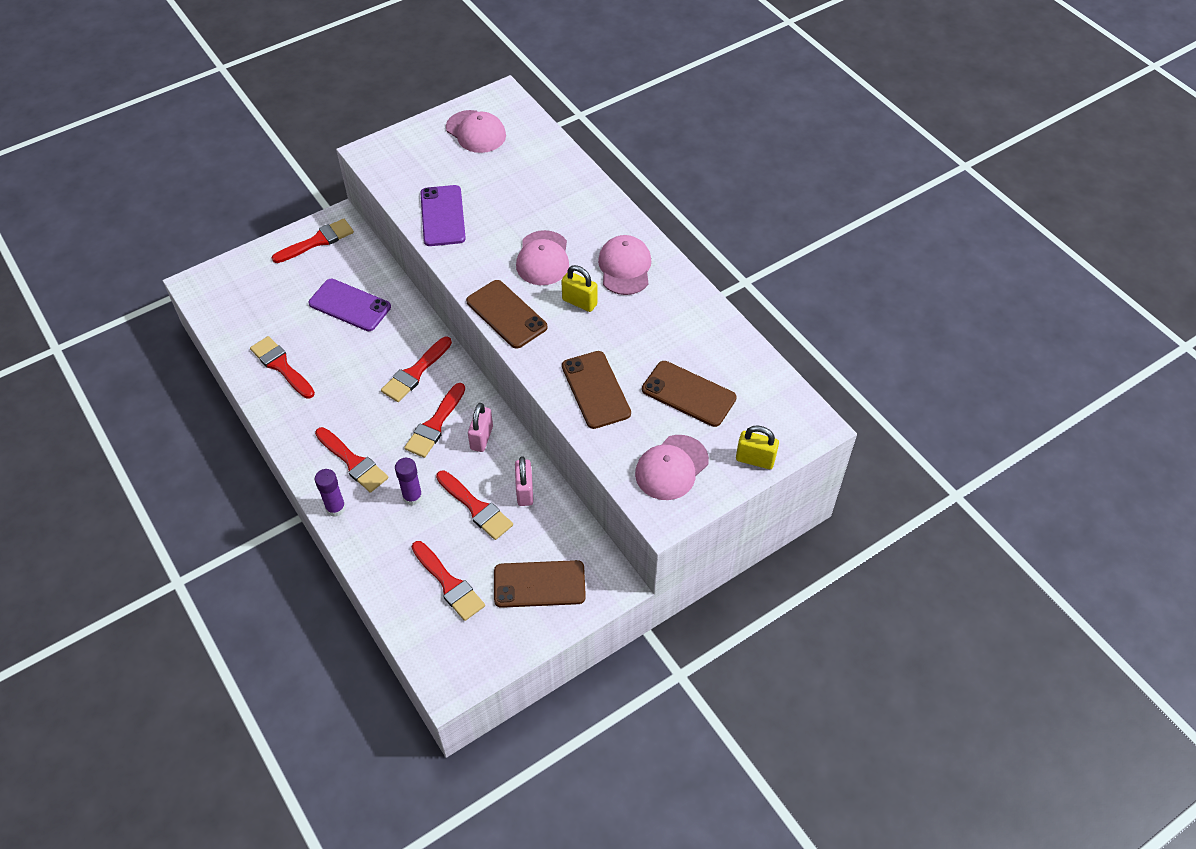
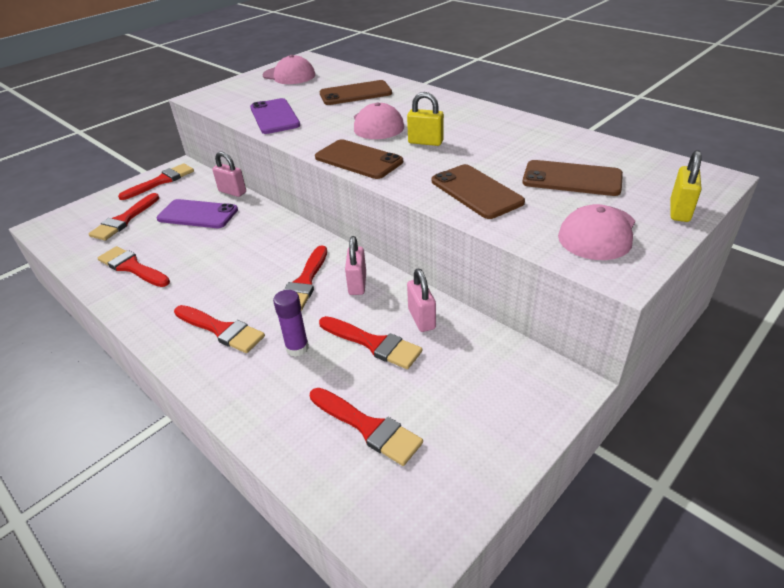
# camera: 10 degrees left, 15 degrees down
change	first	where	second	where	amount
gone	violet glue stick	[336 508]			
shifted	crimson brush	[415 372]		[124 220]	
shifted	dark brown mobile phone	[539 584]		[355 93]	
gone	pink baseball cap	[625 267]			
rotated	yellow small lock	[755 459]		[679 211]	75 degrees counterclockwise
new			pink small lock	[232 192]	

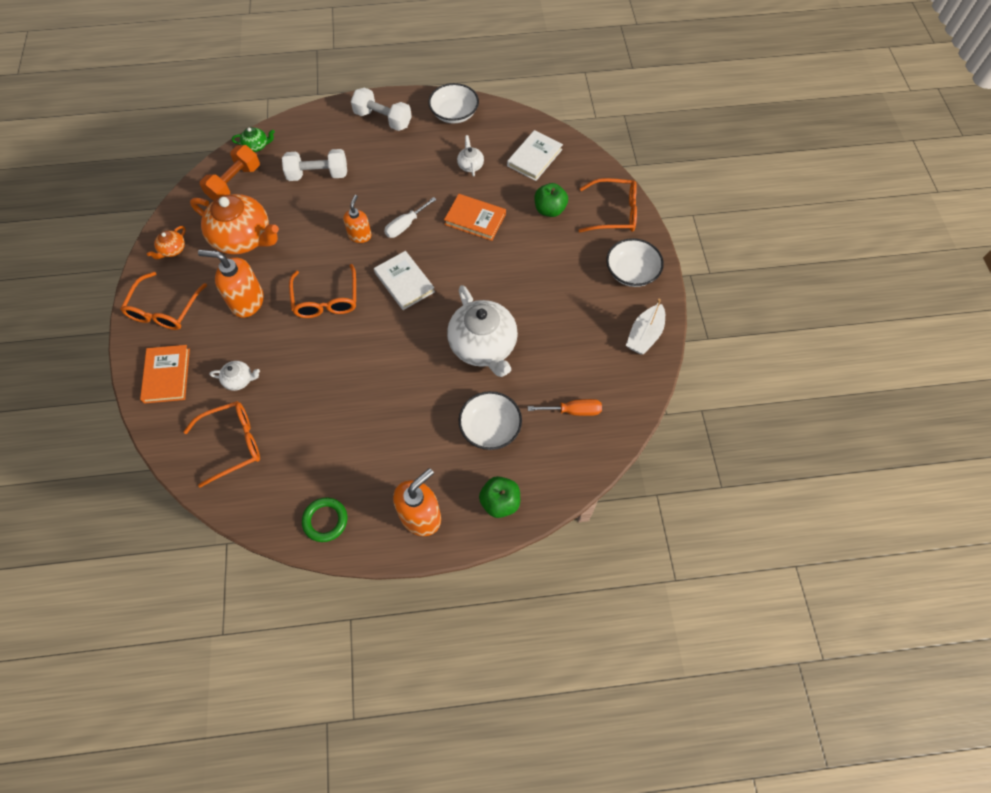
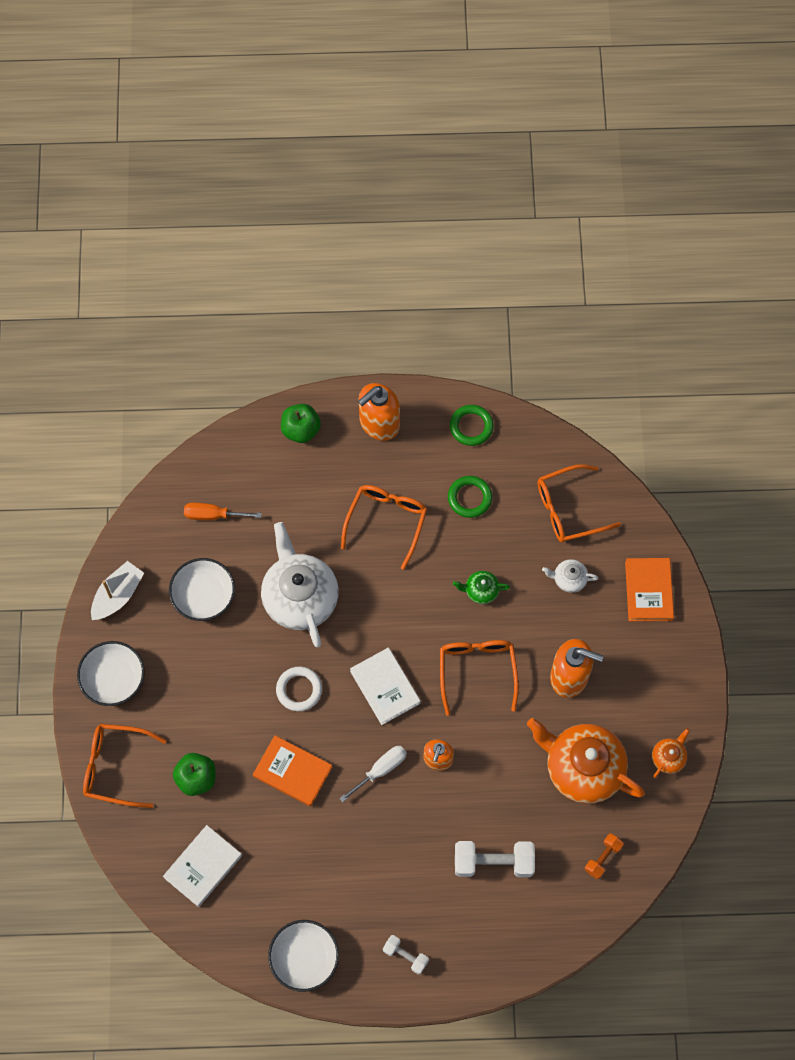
# camera: 175 degrees left, 5 degrees up
change	first	where	second	where	amount
shifted	orange-coloured eyeglasses	[164 309]		[386 522]	
scaled	orange-coloured hand weight	[235 183]		[603 858]	x0.56
shifted	leaf-green tea pot	[257 146]		[481 591]	
scaled	pure white hand weight	[383 119]		[405 956]	x0.56
gone	pure white tea pot	[470 165]			
shifted	pure white deep dish	[490 427]		[203 595]	
new			pure white hoop	[299 690]	
new			leaf-green hoop	[469 498]	

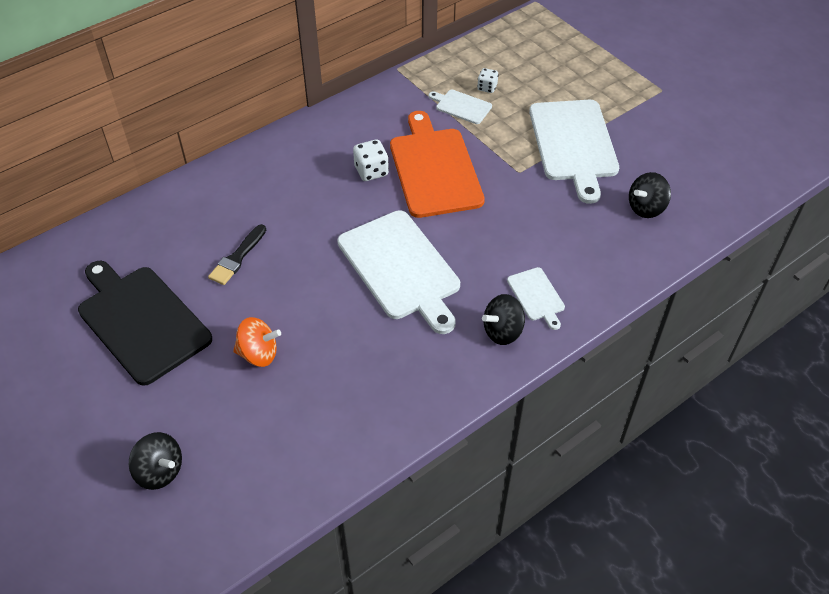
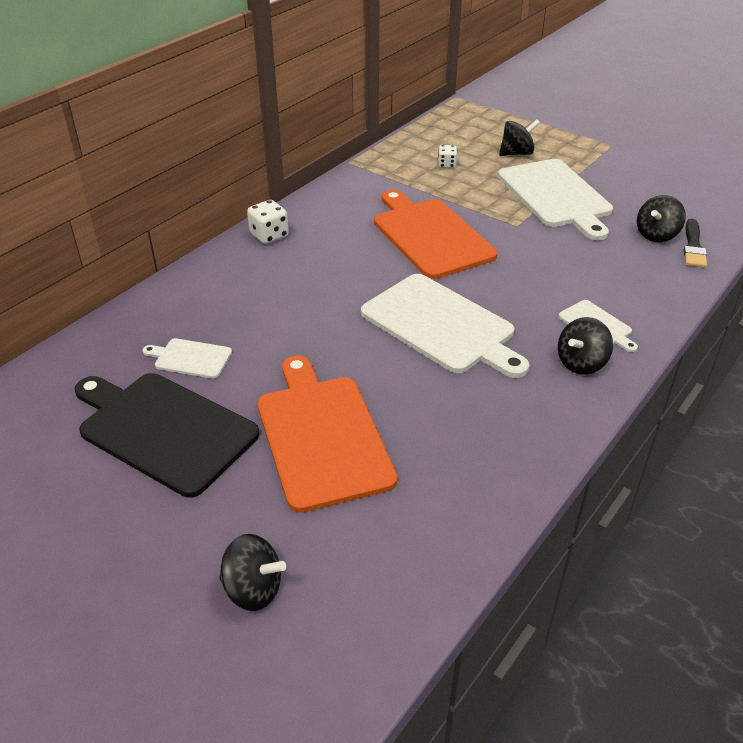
# camera: 15 degrees left, 10 degrees down
change	first	where	second	where	amount
shifted	ebony brush	[237 258]		[693 247]	
swapped	orange-coloured toy top	[258 354]	orange-coloured chopping board	[321 436]	
shifted	pure white die	[371 171]		[269 236]	
shifted	pure white chopping board	[461 106]		[190 358]	
new			ebony toy top	[516 153]	

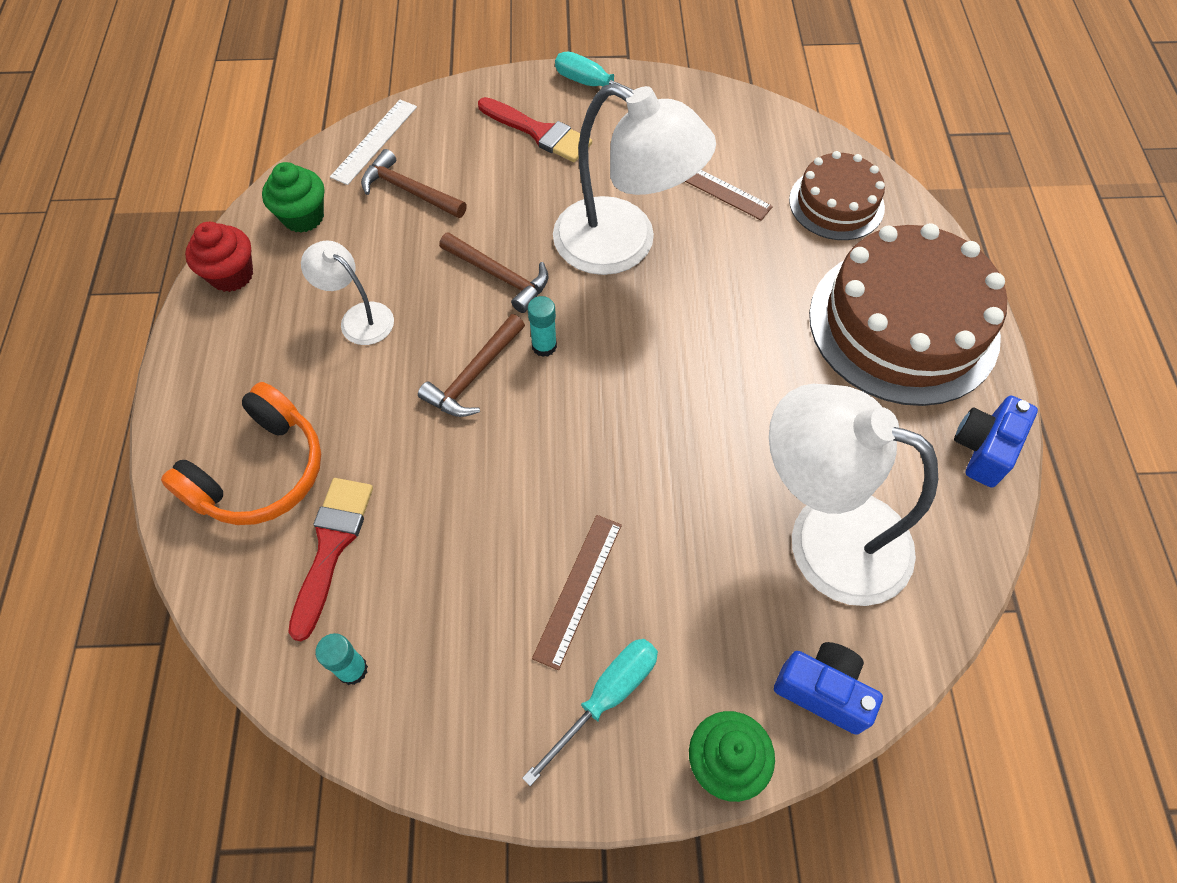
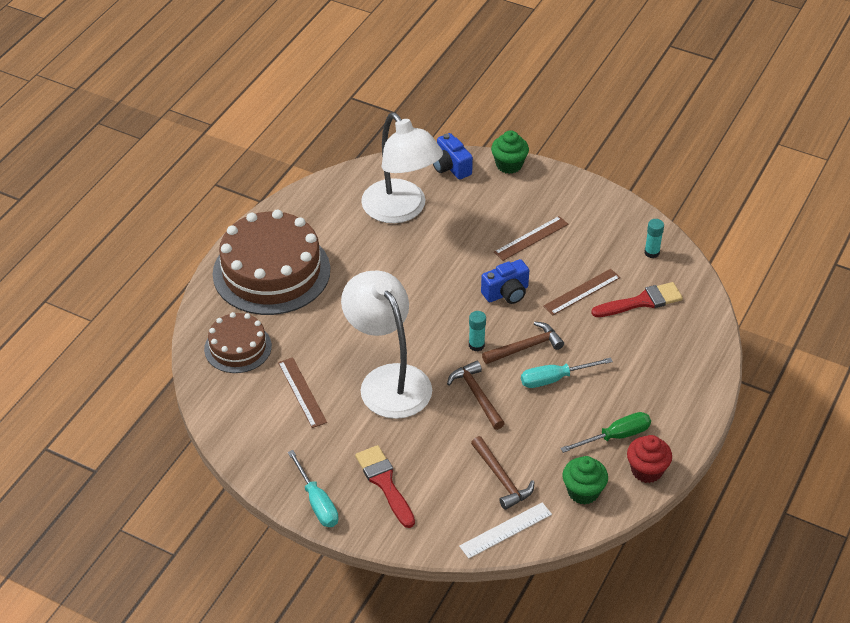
# camera: 150 degrees left, 15 degrees down
change	first	where	second	where	amount
gone	orange-coloured over-ear headphones	[260 472]			
rotated	crimson brush	[332 546]		[642 301]	150 degrees counterclockwise
gone	pure white desk lamp	[358 317]			
shifted	turquoise hand screwdriver	[606 697]		[554 379]	
shifted	royal blue camera	[983 449]		[506 293]	
new			dark brown straightedge	[582 292]	
new			leaf-green hand screwdriver	[615 436]	

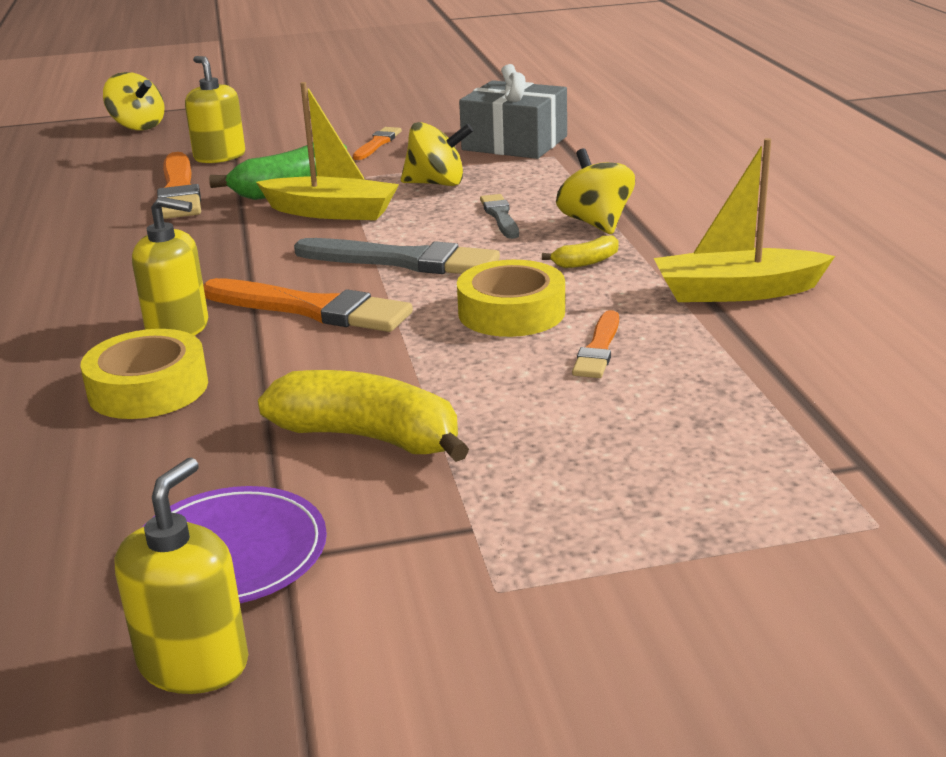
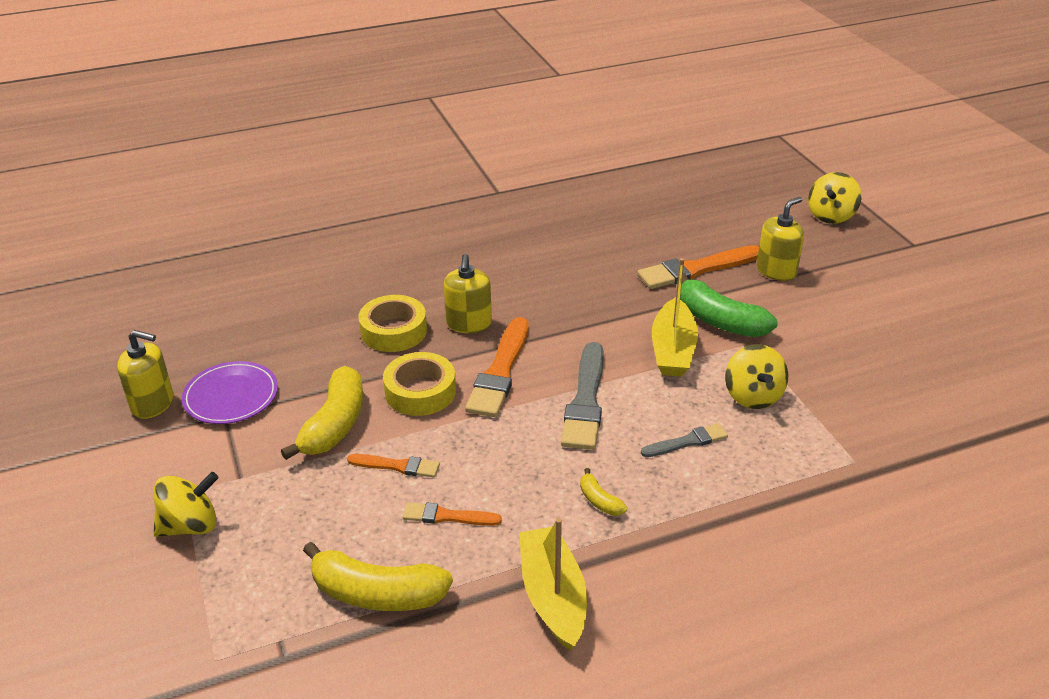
# camera: 80 degrees right, 10 degrees up
change	first	where	second	where	amount
shifted	orange-coloured brush	[377 143]		[397 466]	
shifted	yellow tape	[511 312]		[420 391]	
gone	grey present	[514 143]			
shifted	yellow toy top	[595 223]		[191 525]	
new			yellow banana fruit	[376 593]	

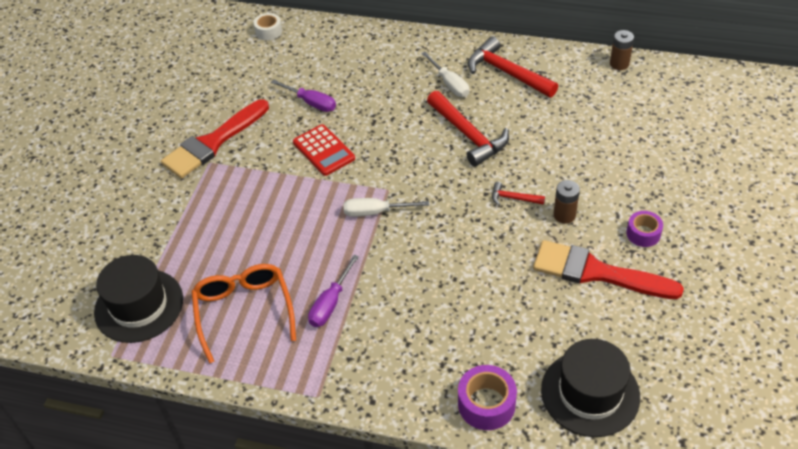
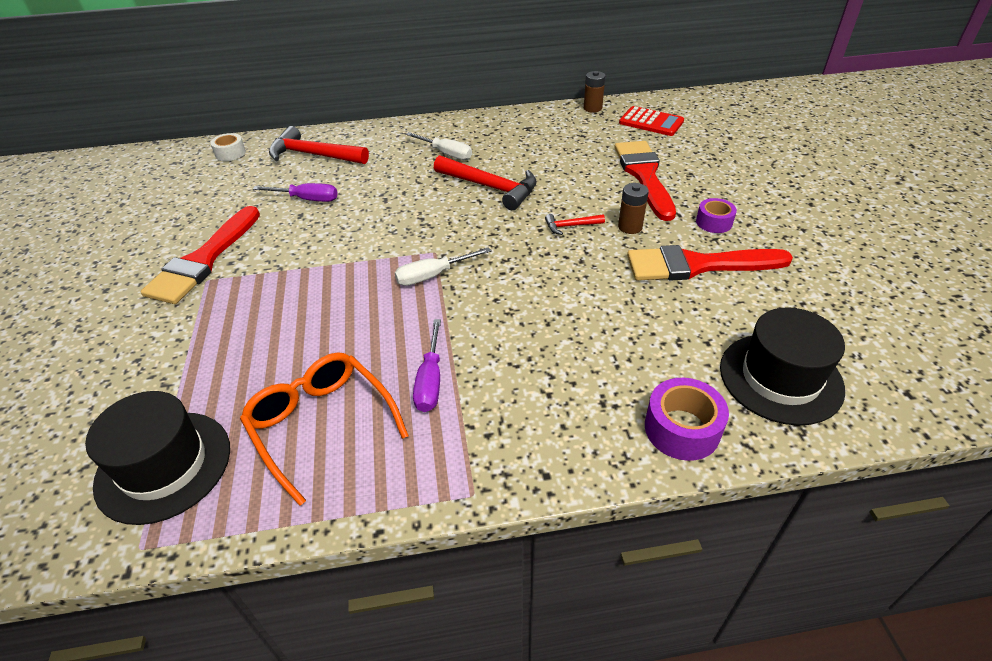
# camera: 25 degrees left, 5 degrees down
change	first	where	second	where	amount
shifted	crimson adding machine	[323 150]		[651 122]	
shifted	crimson carpenter's hammer	[507 73]		[314 155]	
new			crimson brush	[644 175]	

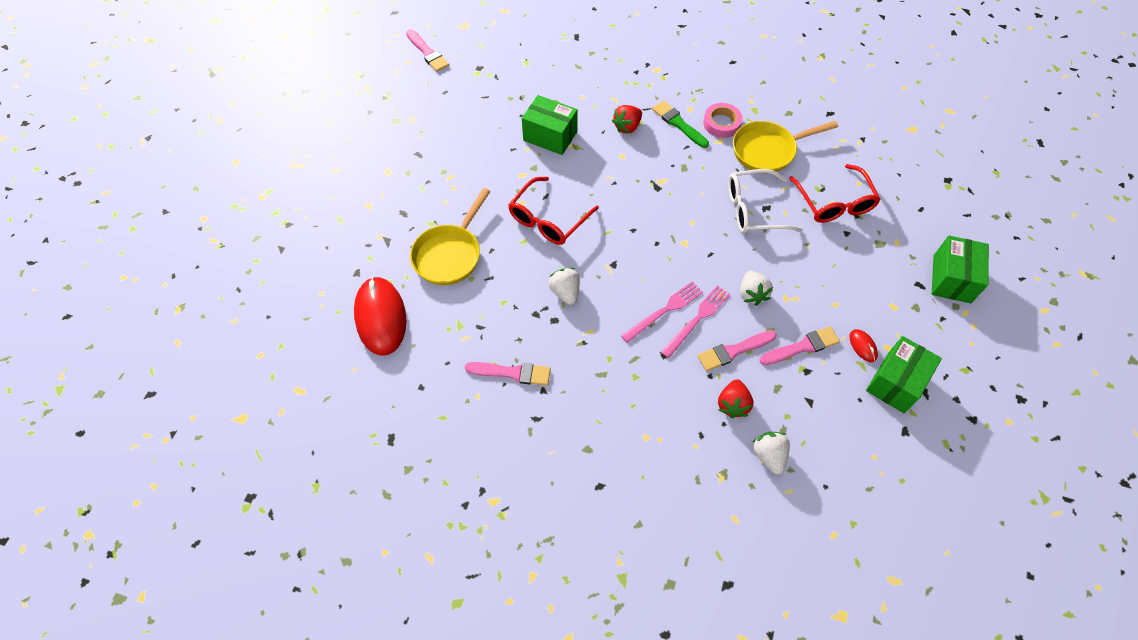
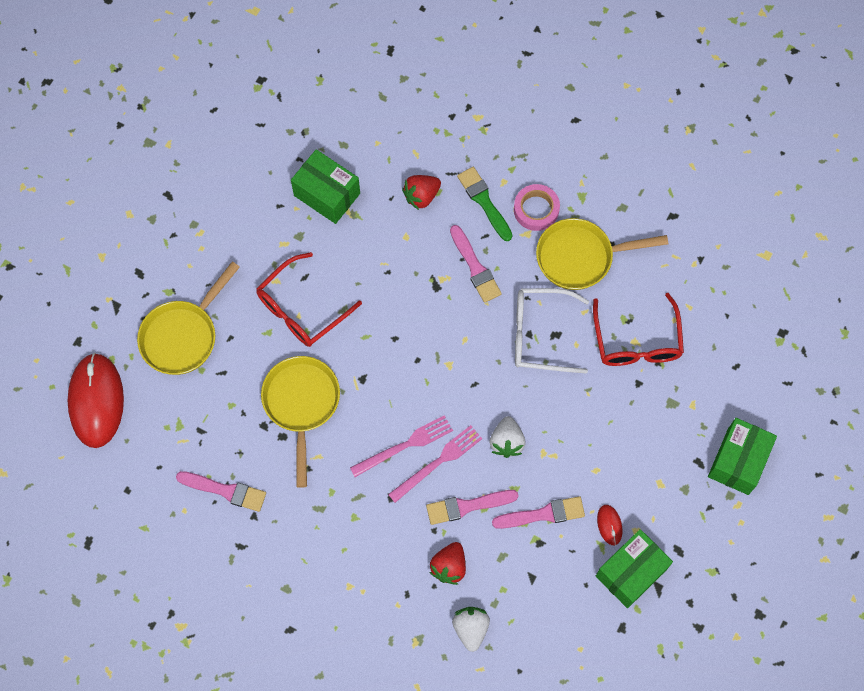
# camera: 10 degrees right, 10 degrees up
change	first	where	second	where	amount
shifted	pink brush	[427 52]		[475 267]	
swapped	pure white strawberry	[565 292]	yellow pan	[301 404]	

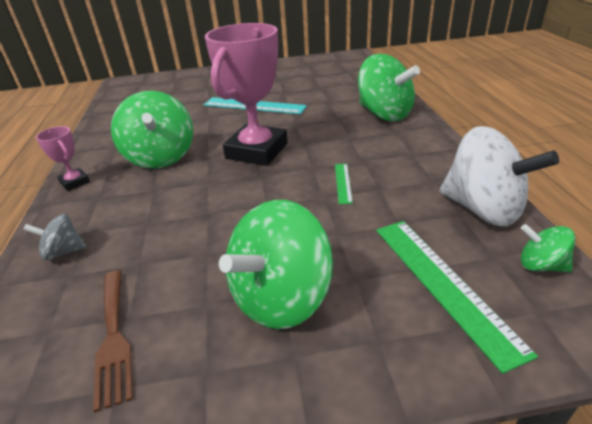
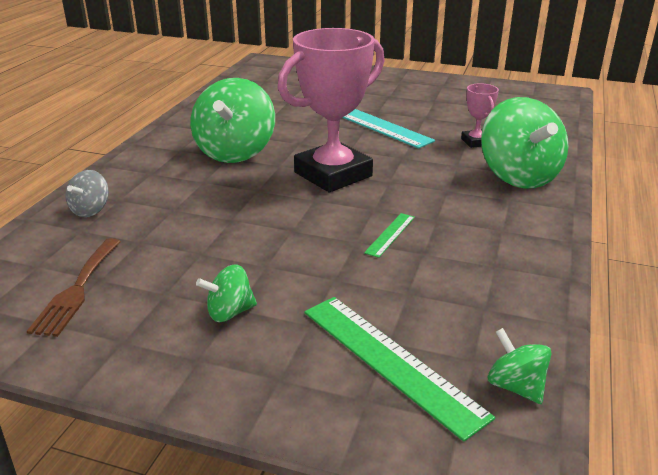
# camera: 25 degrees right, 5 degrees down
change	first	where	second	where	amount
rotated	grey toy top	[63 252]		[90 210]	90 degrees counterclockwise
shifted	pink trophy	[75 182]		[476 142]	
scaled	leaf-green toy top	[281 297]		[229 312]	x0.48
rotated	leaf-green straightedge	[443 283]		[391 361]	45 degrees counterclockwise
gone	pure white toy top	[483 209]			

